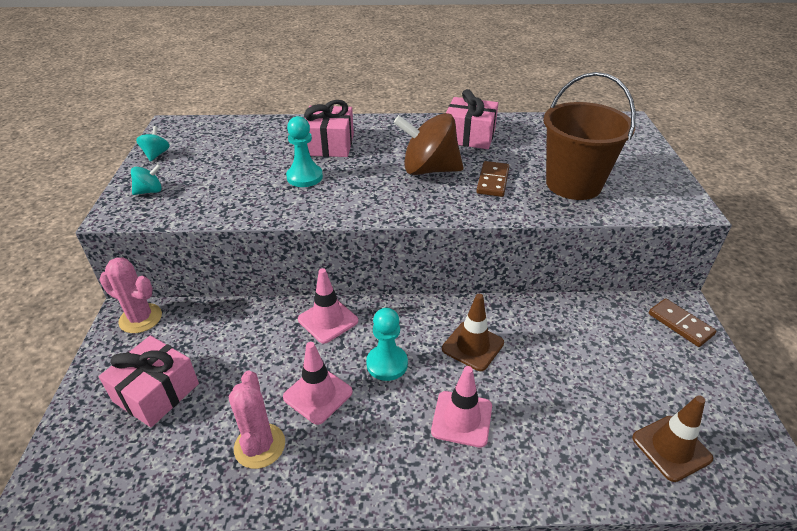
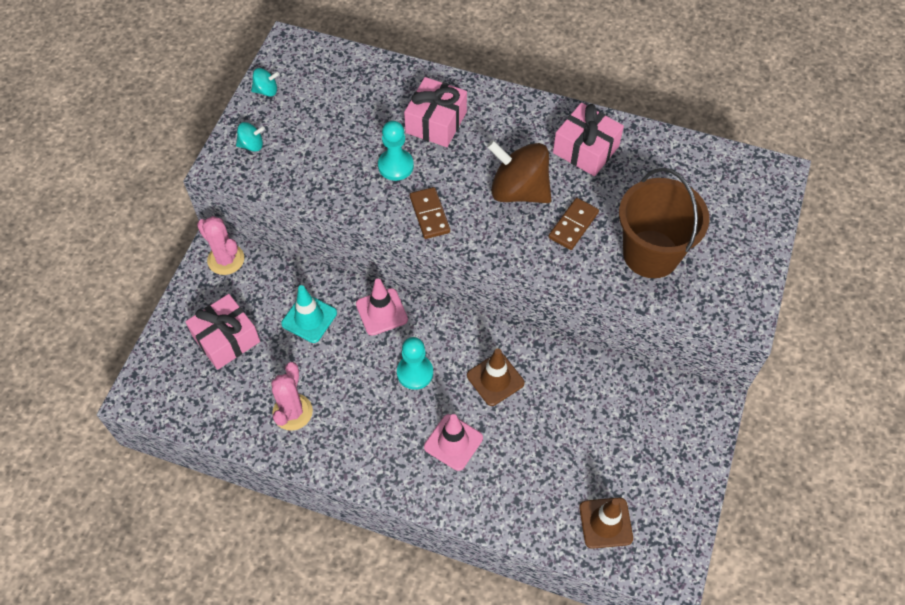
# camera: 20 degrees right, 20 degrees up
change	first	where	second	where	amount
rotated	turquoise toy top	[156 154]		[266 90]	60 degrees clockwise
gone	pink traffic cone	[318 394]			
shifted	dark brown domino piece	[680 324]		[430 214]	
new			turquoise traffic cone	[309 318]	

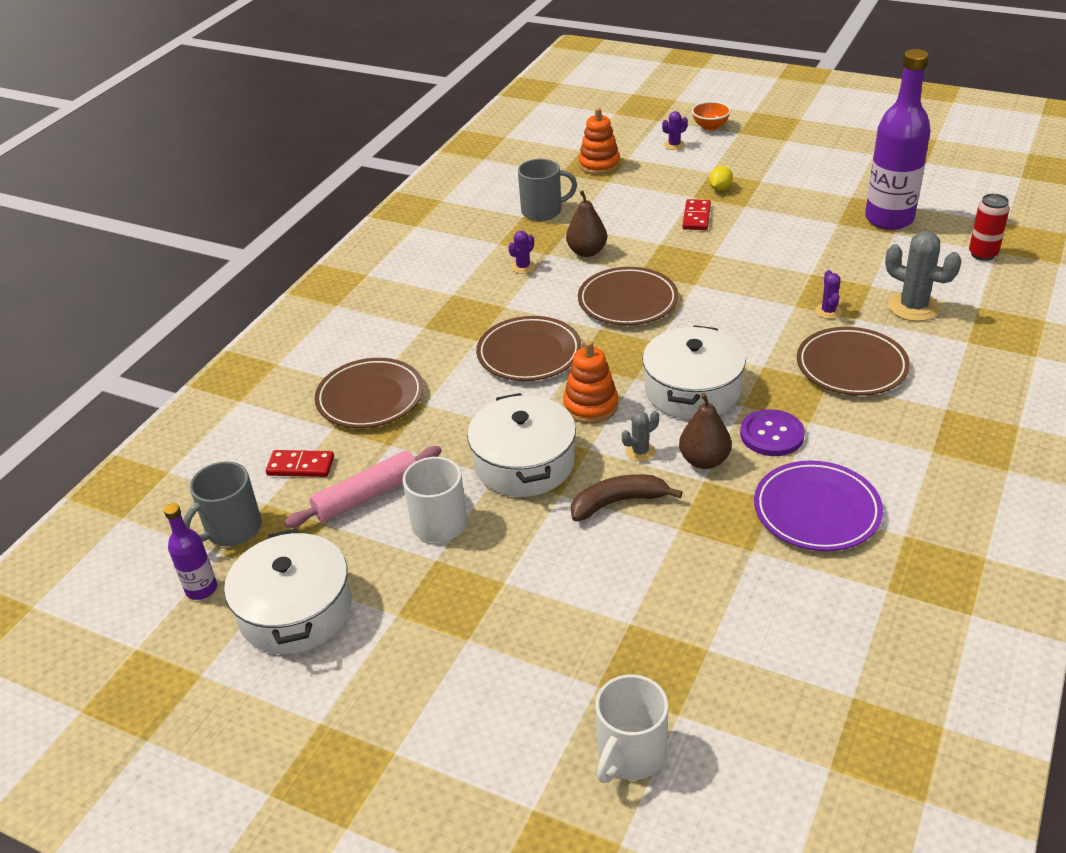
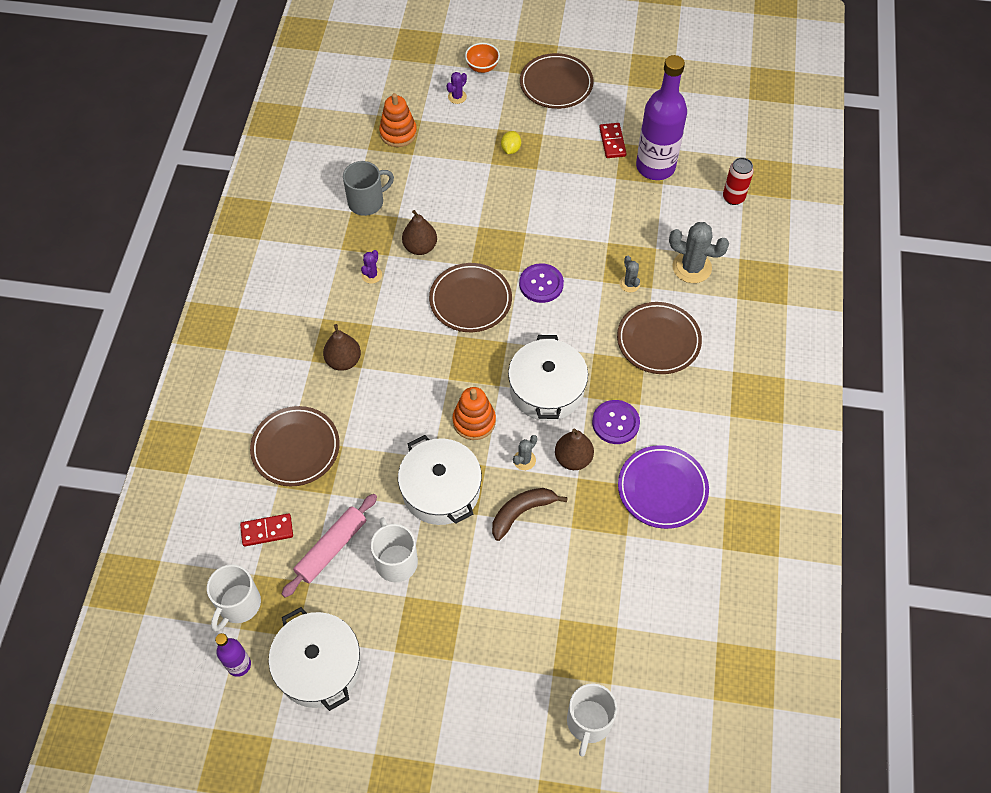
# camera: 20 degrees left, 20 degrees up
change	first	where	second	where	amount
repainted	grey coffee mug	[232 529]	pure white coffee mug	[238 605]	
shifted	dark brown flat dish	[529 353]		[556 84]	
shifted	crimson domino piece	[696 217]		[612 142]	
repainted	violet cactus	[828 311]	grey cactus	[629 284]	
new			dark brown pear	[343 361]	
new			violet shirt button	[541 284]	

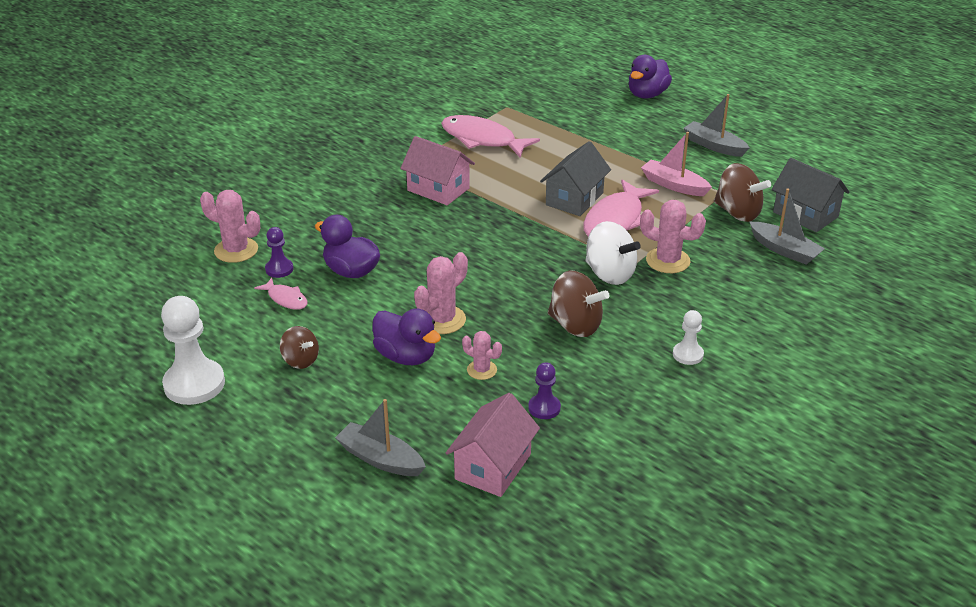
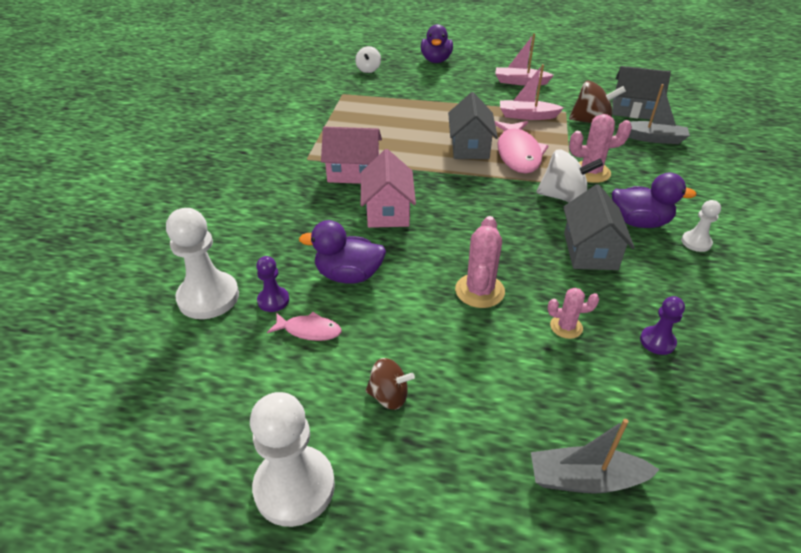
# camera: 30 degrees left, 5 degrees up
change	first	where	second	where	amount
swapped	pink cactus	[236 250]	pure white pawn	[208 297]	
shifted	violet duck	[406 356]		[639 222]	
gone	pink toy fish	[482 139]			
shifted	pink toy house	[493 467]		[388 211]	
swapped	dark brown toy top	[575 325]	grey toy house	[590 251]	
repainted	grey sailboat	[714 146]	pink sailboat	[520 82]	
new			pure white toy top	[368 70]	

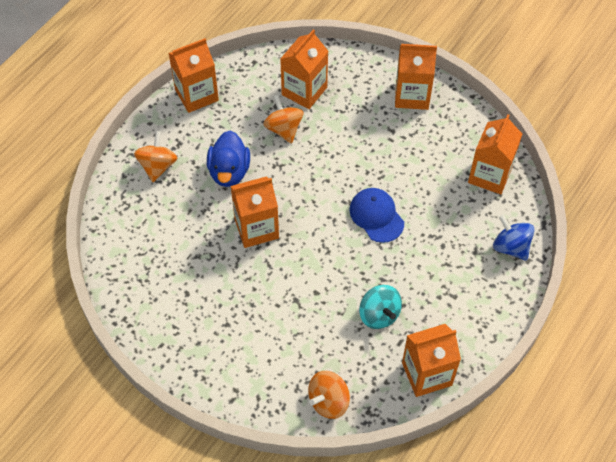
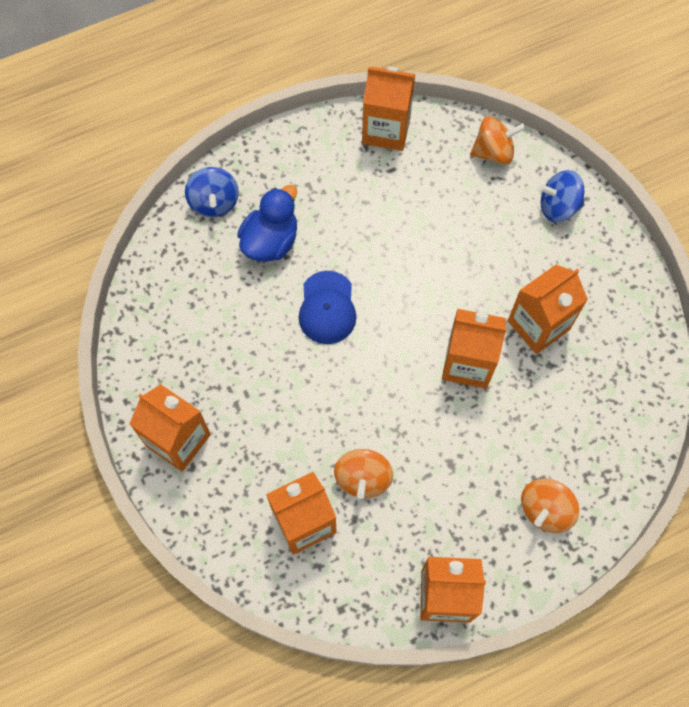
# camera: 150 degrees left, 10 degrees up
change	first	where	second	where	amount
shifted	royal blue duck	[229 172]		[270 241]	
gone	turquoise toy top	[379 315]			
shifted	orange-coloured milk carton	[489 175]		[538 325]	
new			royal blue toy top	[558 207]	

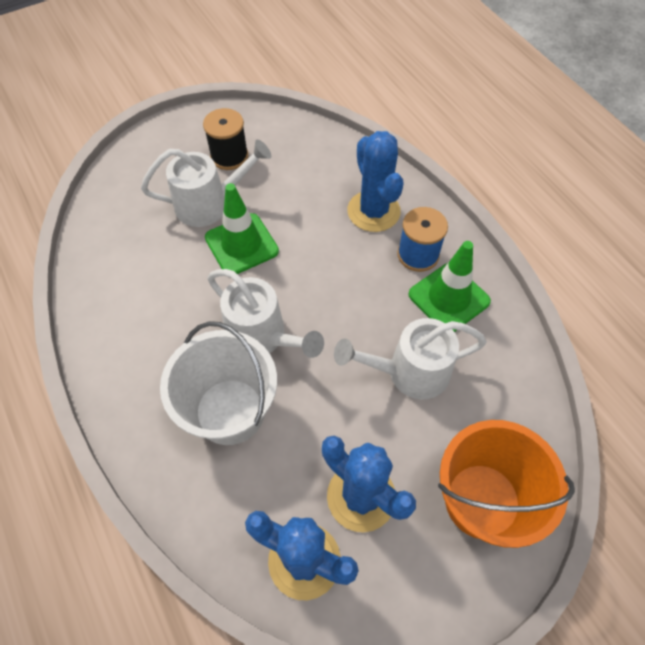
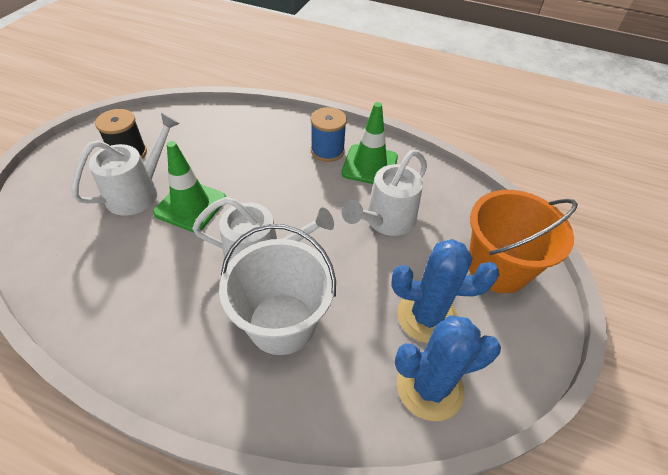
# camera: 40 degrees left, 10 degrees down
change	first	where	second	where	amount
gone	royal blue cactus	[373 211]			

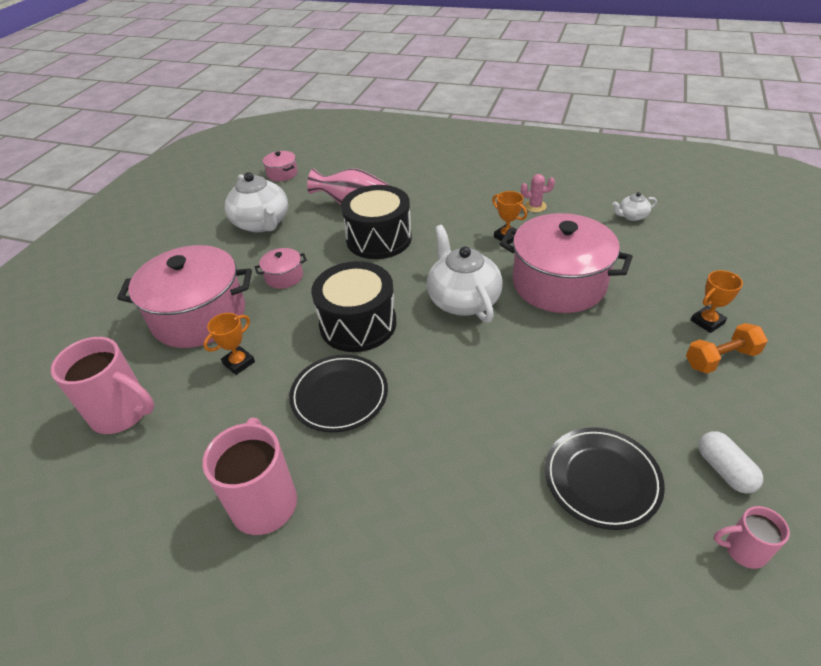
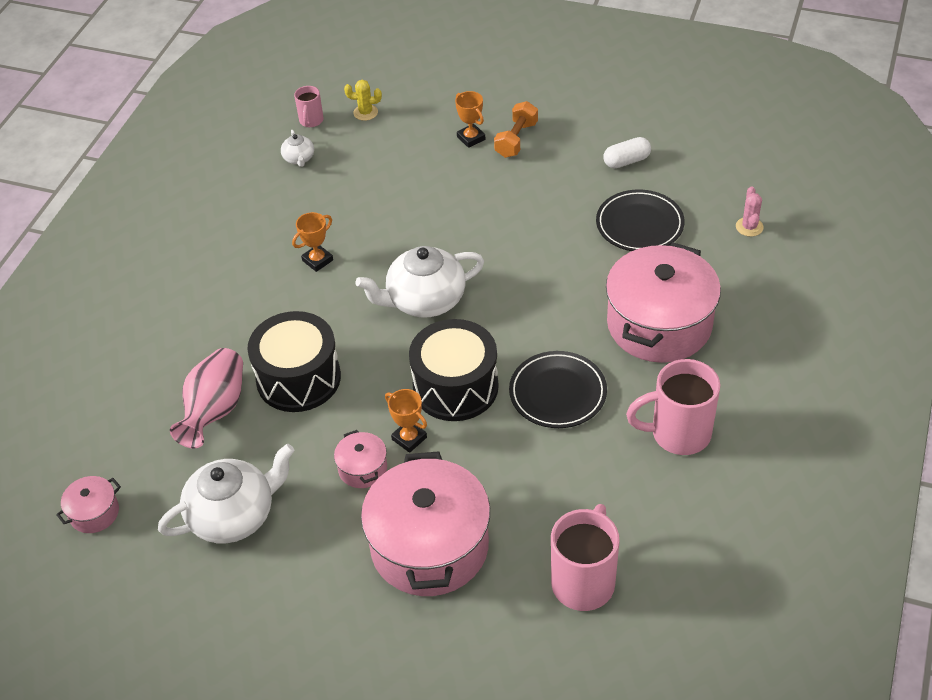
# camera: 90 degrees left, 5 degrees up
change	first	where	second	where	amount
shifted	orange-coloured trophy	[239 363]		[409 438]	
shifted	pink stockpot	[559 283]		[659 324]	
shifted	pink cactus	[535 206]		[749 227]	
rotated	orange-coloured hand weight	[721 359]		[516 140]	45 degrees clockwise
shifted	pink coffee mug	[743 550]		[311 121]	
new			yellow cactus	[365 112]	

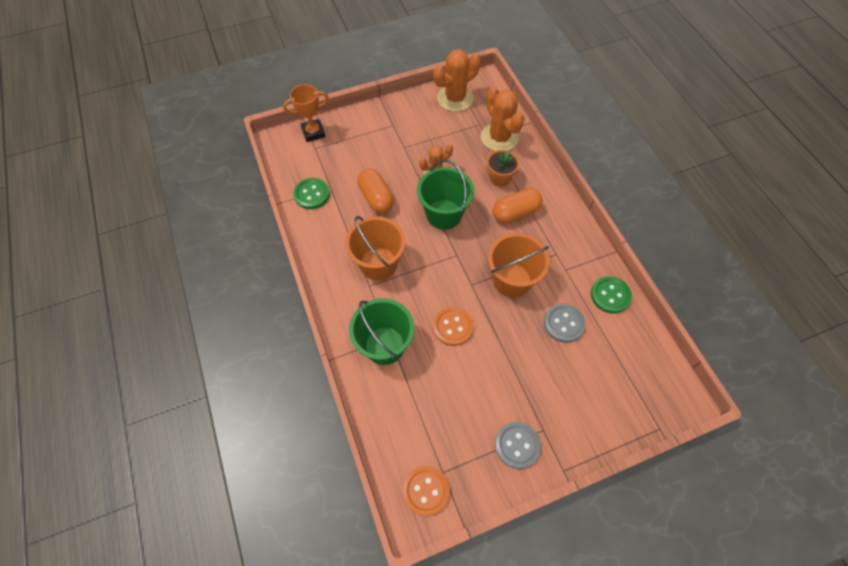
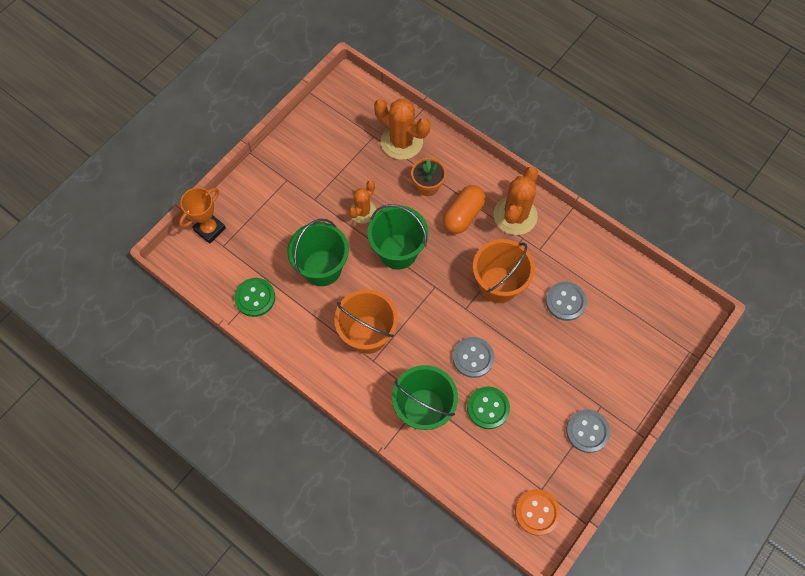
# camera: 30 degrees left, 5 degrees up
change	first	where	second	where	amount
swapped	orange-coloured pill shape	[376 198]	leaf-green sand bucket	[322 268]	
shifted	orange-coloured cactus	[455 98]		[515 216]	
repainted	orange-coloured shirt button	[453 327]	grey shirt button	[473 358]	
shifted	leaf-green shirt button	[610 295]		[488 408]	

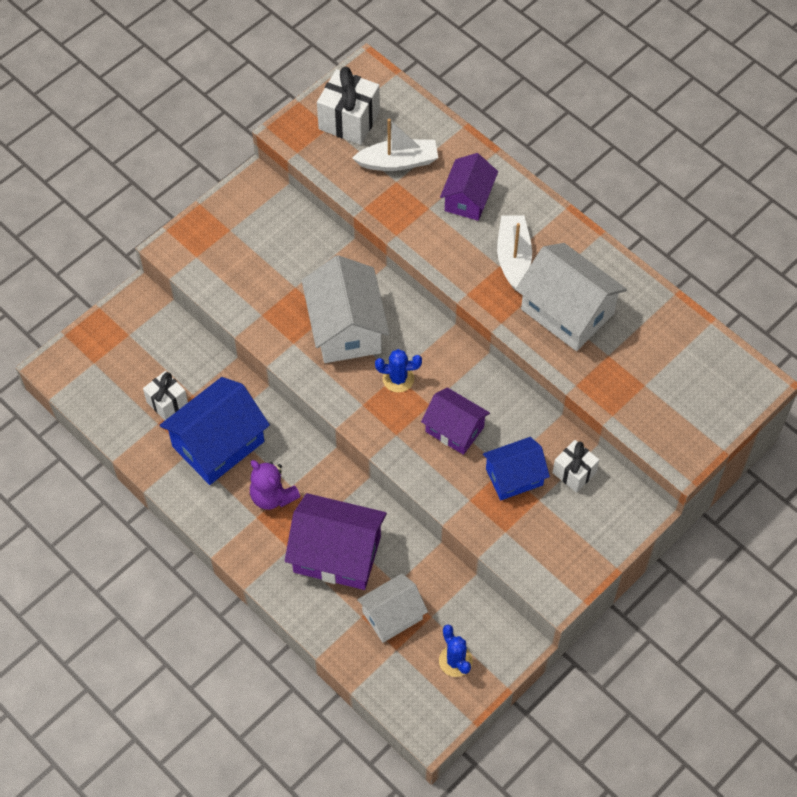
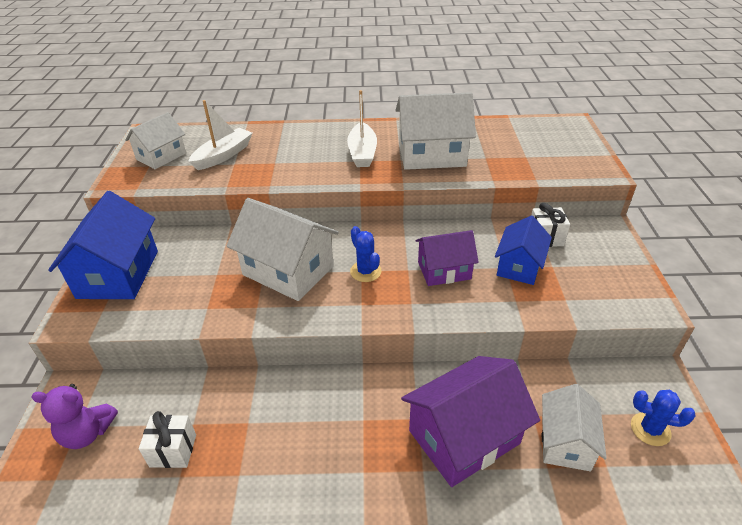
# camera: 45 degrees left, 20 degrees down
change	first	where	second	where	amount
shifted	royal blue toy house	[218 444]		[118 274]	
shifted	violet teddy bear	[272 496]		[87 433]	
swapped	pure white present	[349 121]	pure white toy house	[161 156]	
rotated	royal blue cactus	[398 379]		[365 271]	75 degrees counterclockwise
gone	violet toy house	[468 199]			
rotated	pure white sailboat	[513 257]		[362 152]	135 degrees counterclockwise

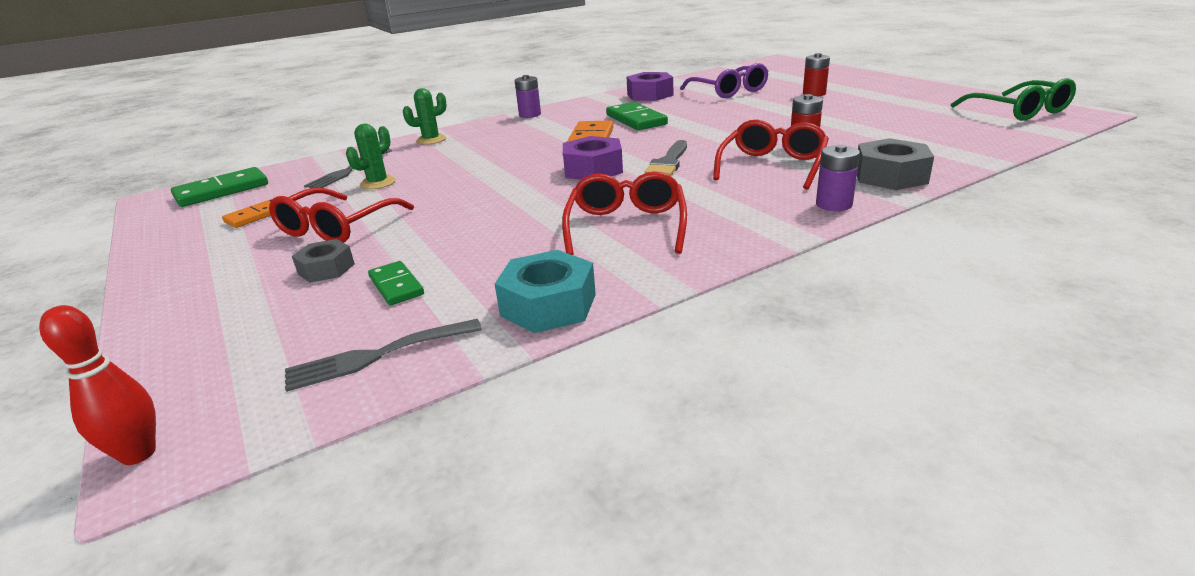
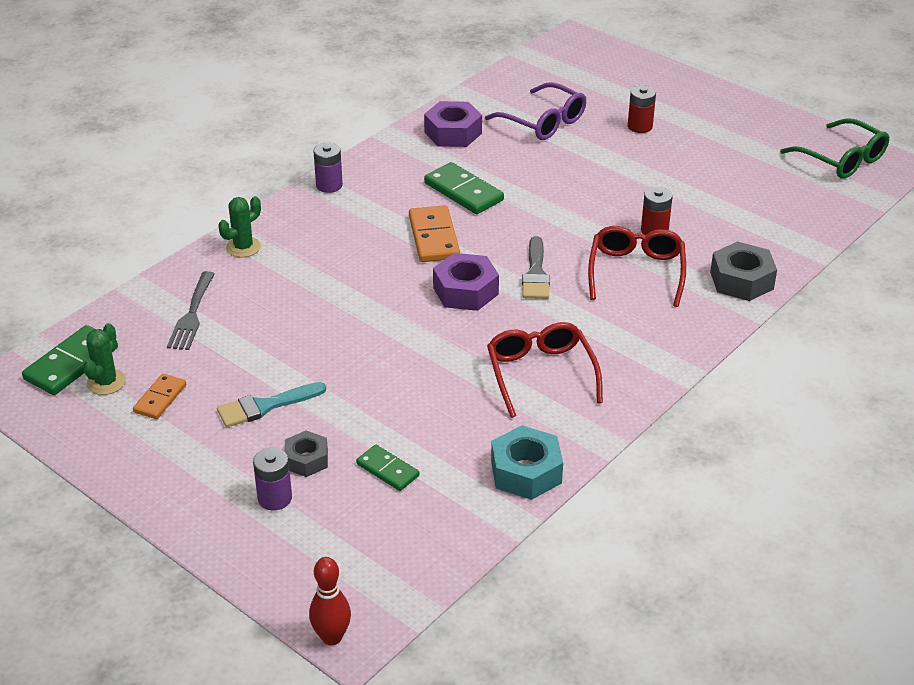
# camera: 20 degrees left, 10 degrees up
change	first	where	second	where	amount
swapped	crimson eyeglasses	[337 227]	turquoise brush	[265 406]	
gone	grey dinner fork	[377 356]			
shifted	leaf-green cactus	[378 183]		[106 382]	
shifted	violet AA battery	[833 204]		[275 498]	

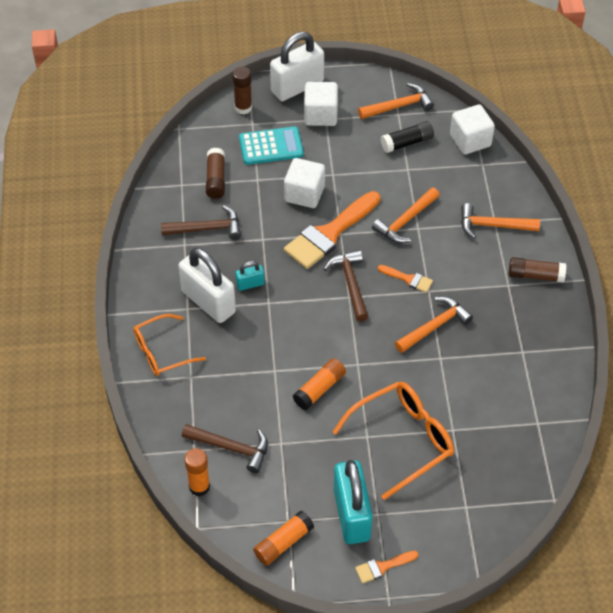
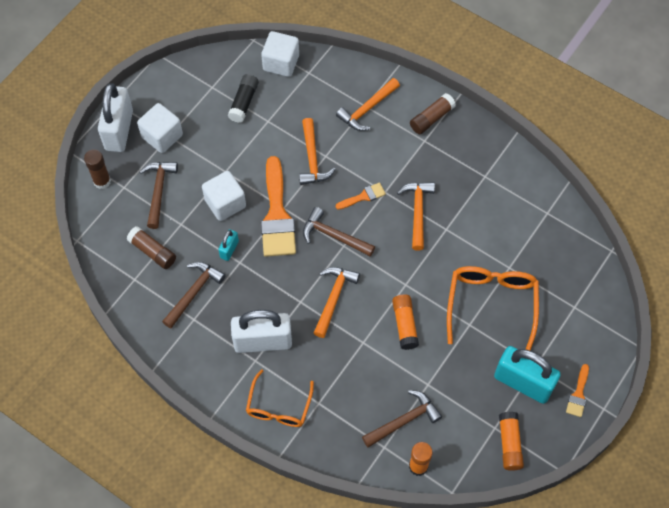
# camera: 50 degrees left, 10 degrees up
change	first	where	second	where	amount
shifted	turquoise small lock	[250 284]		[229 249]	
swapped	turquoise adding machine	[271 146]	dark brown carpenter's hammer	[158 191]	
shifted	orange-coloured carpenter's hammer	[399 106]		[333 298]	

